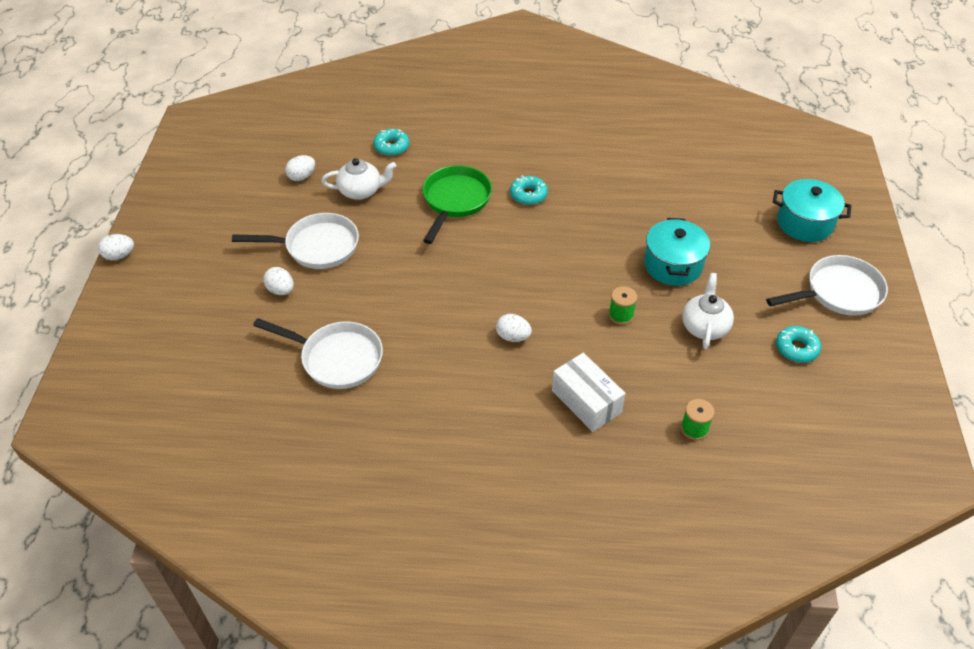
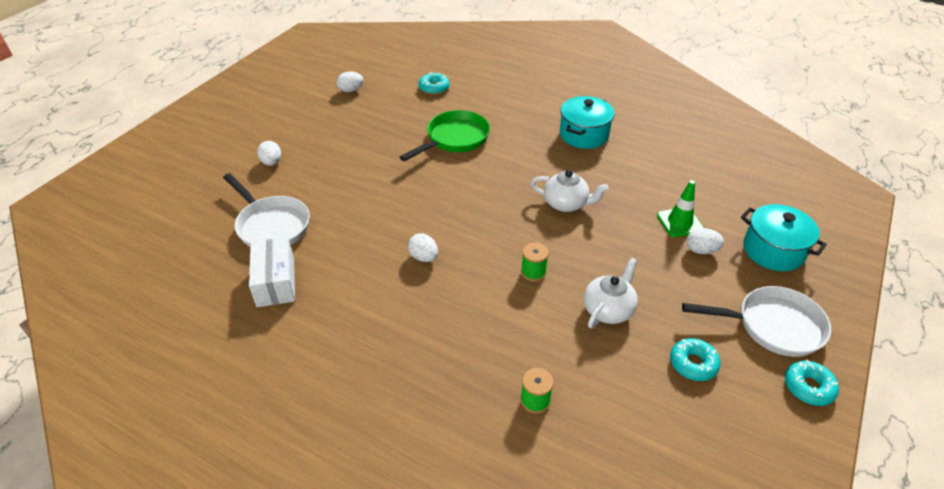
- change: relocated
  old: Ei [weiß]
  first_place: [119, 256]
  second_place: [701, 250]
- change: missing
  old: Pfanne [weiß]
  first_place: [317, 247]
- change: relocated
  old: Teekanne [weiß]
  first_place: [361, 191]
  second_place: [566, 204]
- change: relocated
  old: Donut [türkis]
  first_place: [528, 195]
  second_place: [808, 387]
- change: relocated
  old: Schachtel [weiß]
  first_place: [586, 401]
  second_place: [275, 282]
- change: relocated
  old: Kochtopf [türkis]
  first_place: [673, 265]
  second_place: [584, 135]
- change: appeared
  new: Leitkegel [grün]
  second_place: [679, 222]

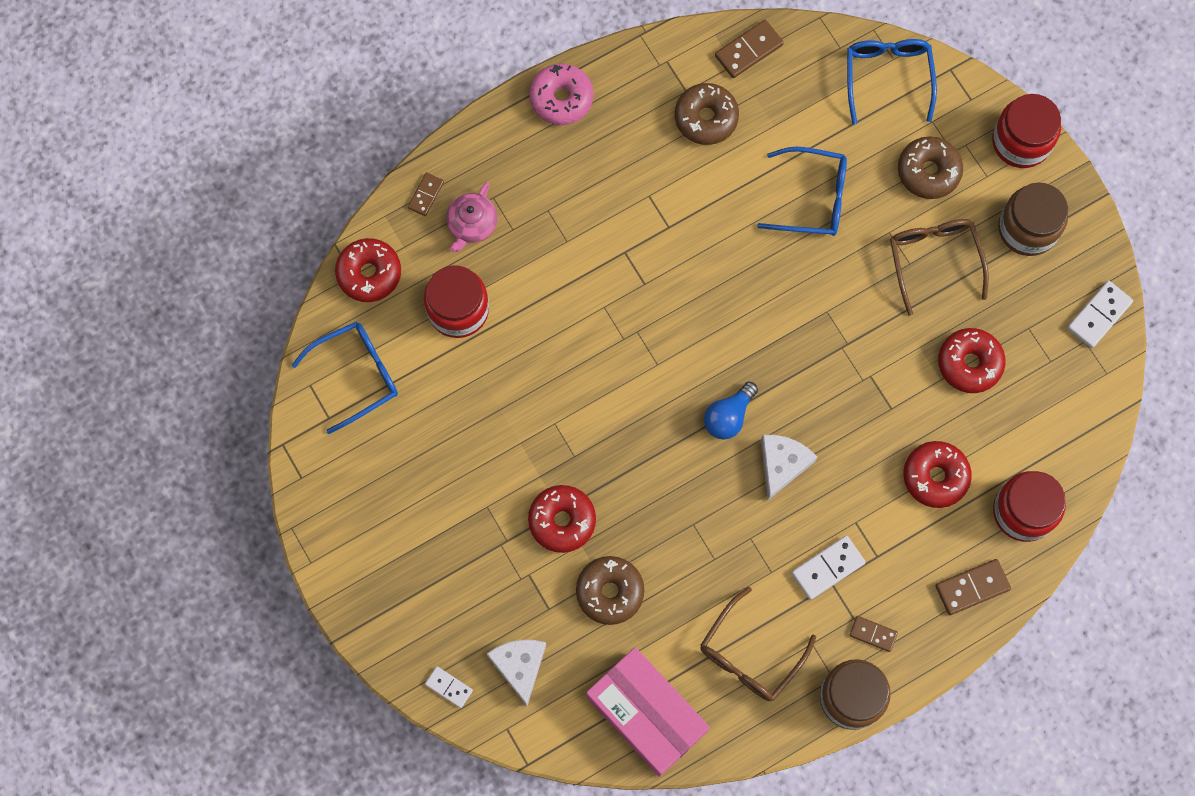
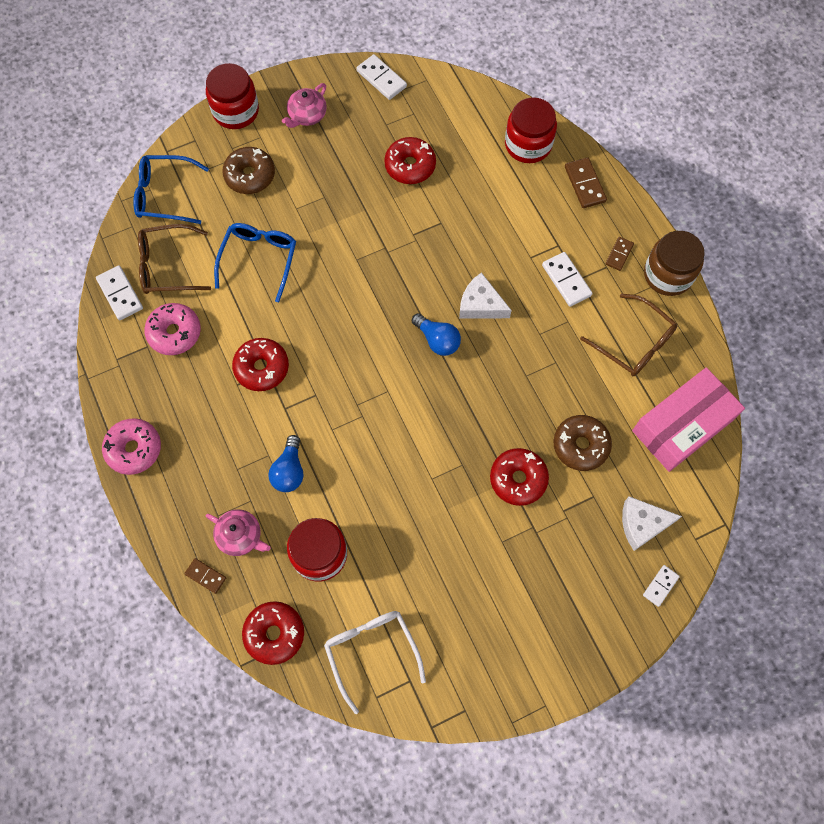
- change: colour
  old: Brille [blau]
  new: Brille [weiß]
  first_place: [356, 375]
  second_place: [372, 652]
- change: colour
  old: Donut [braun]
  new: Donut [rosa]
  first_place: [706, 118]
  second_place: [174, 333]
- change: colour
  old: Dominostein [braun]
  new: Dominostein [weiß]
  first_place: [748, 50]
  second_place: [120, 294]
- change: relocated
  old: Brille [braun]
  first_place: [934, 260]
  second_place: [168, 266]
- change: relocated
  old: Donut [rot]
  first_place: [935, 476]
  second_place: [262, 368]
- change: exchanged
  old: Einmachglas [braun]
  new: Teekanne [rosa]
  first_place: [1027, 228]
  second_place: [307, 115]
- change: appeared
  new: Glühbirne [blau]
  second_place: [289, 471]

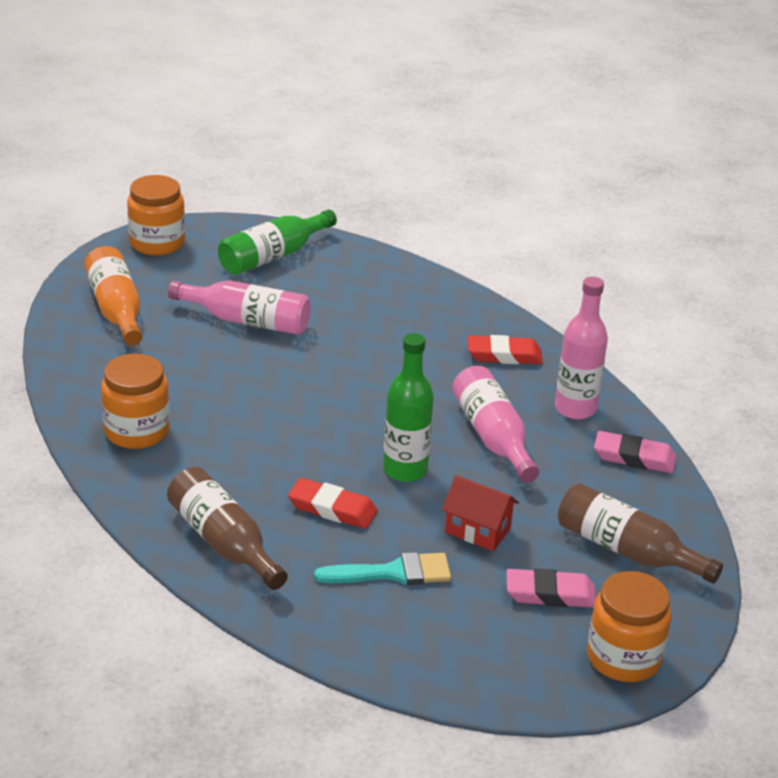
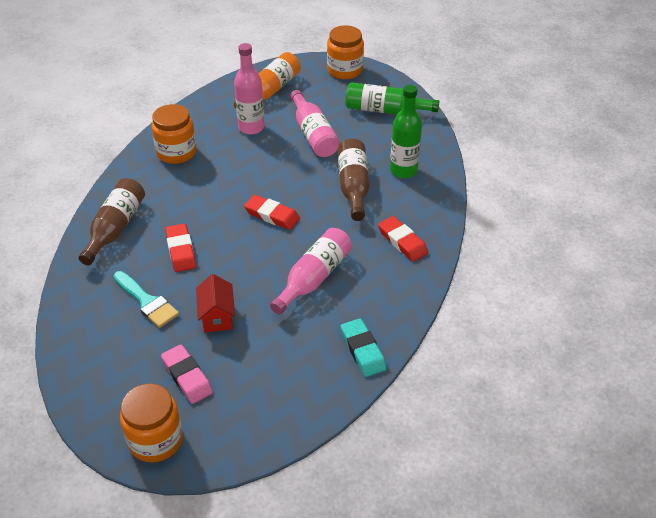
- change: relocated
  old: Flasche [grün]
  first_place: [405, 470]
  second_place: [403, 170]
- change: relocated
  old: Flasche [rosa]
  first_place: [575, 408]
  second_place: [251, 127]
- change: relocated
  old: Flasche [braun]
  first_place: [627, 550]
  second_place: [353, 186]
- change: colour
  old: Radiergummi [rosa]
  new: Radiergummi [türkis]
  first_place: [634, 457]
  second_place: [363, 350]
- change: appeared
  new: Radiergummi [rot]
  second_place: [272, 215]

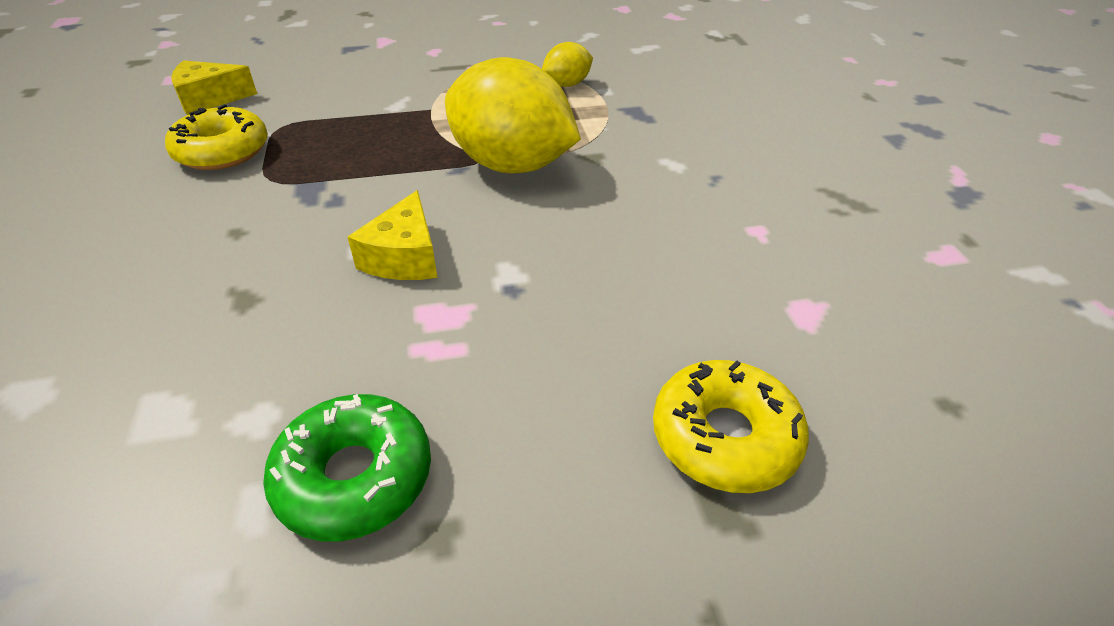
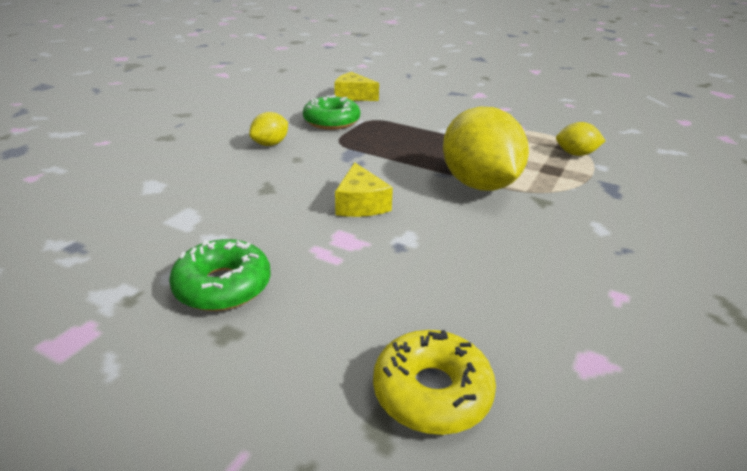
- change: colour
  old: Donut [gelb]
  new: Donut [grün]
  first_place: [222, 151]
  second_place: [331, 121]
- change: spun
  old: Käse [gelb]
  first_place: [404, 257]
  second_place: [360, 204]
  degrees: -60
- change: appeared
  new: Zitrone [gelb]
  second_place: [270, 144]

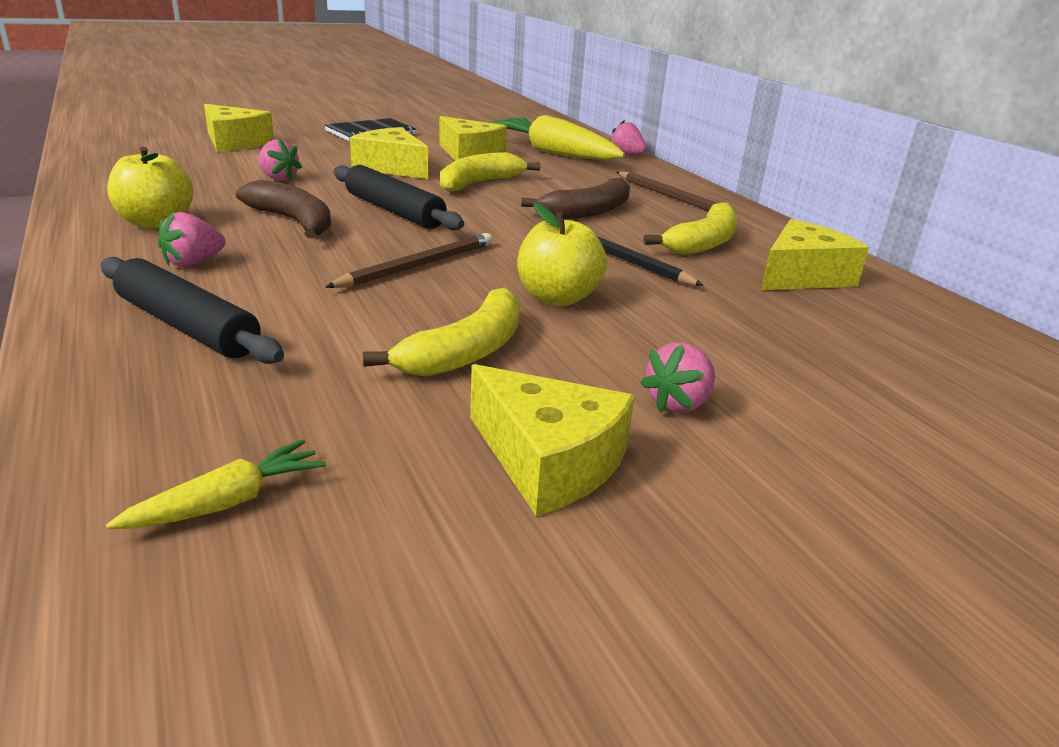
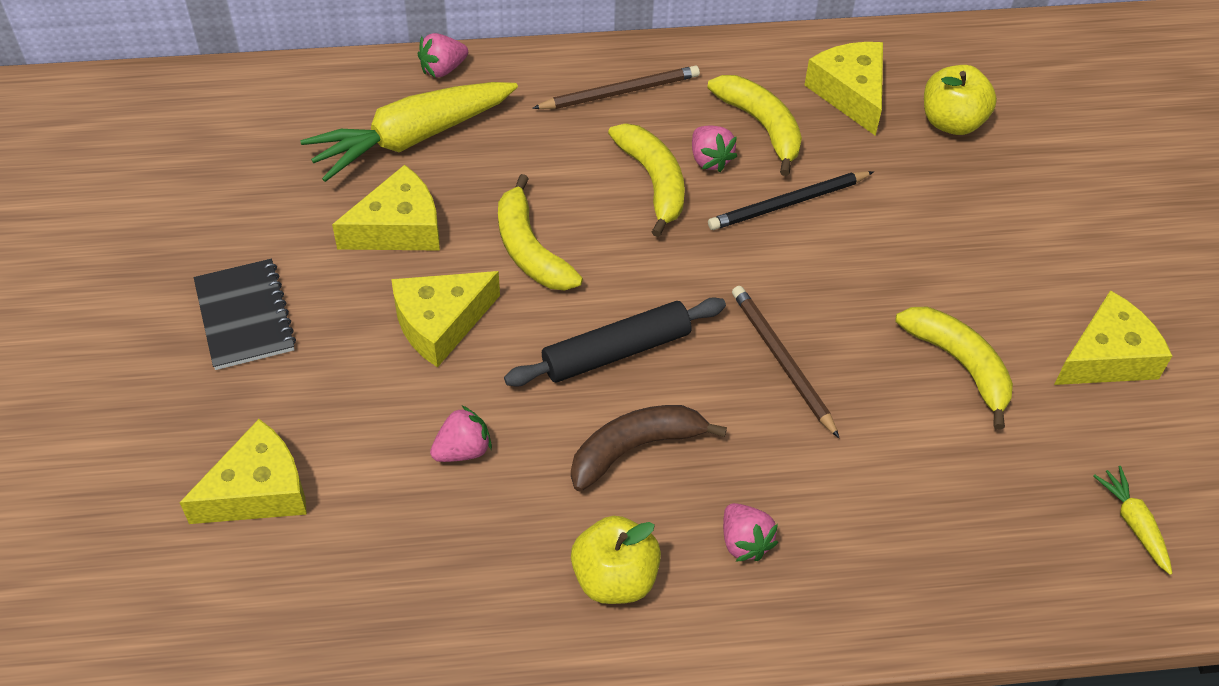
- change: missing
  old: Nudelholz [schwarz]
  first_place: [187, 326]
- change: relocated
  old: Apfel [gelb]
  first_place: [557, 298]
  second_place: [952, 121]
- change: colour
  old: Banane [braun]
  new: Banane [gelb]
  first_place: [588, 212]
  second_place: [653, 181]
- change: relocated
  old: Erdbeere [rosa]
  first_place: [678, 403]
  second_place: [710, 159]

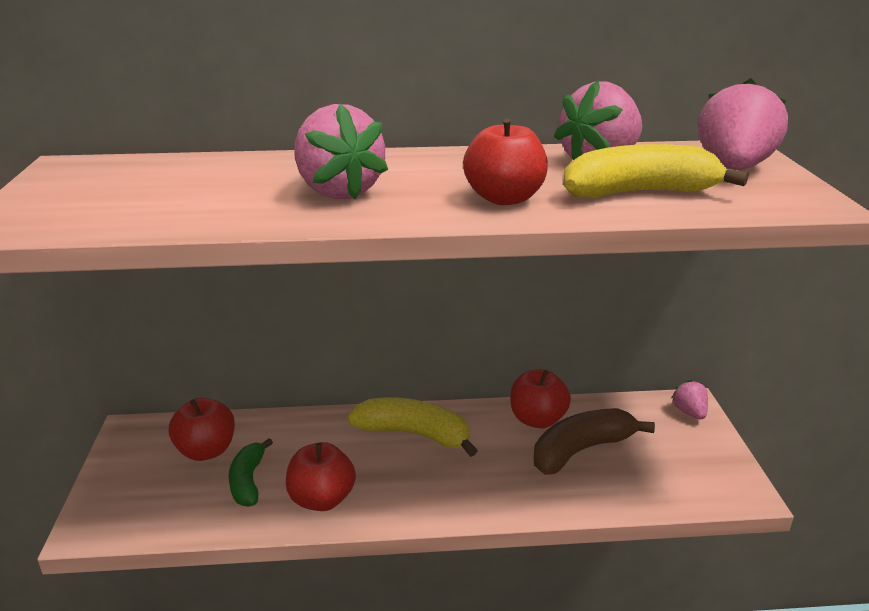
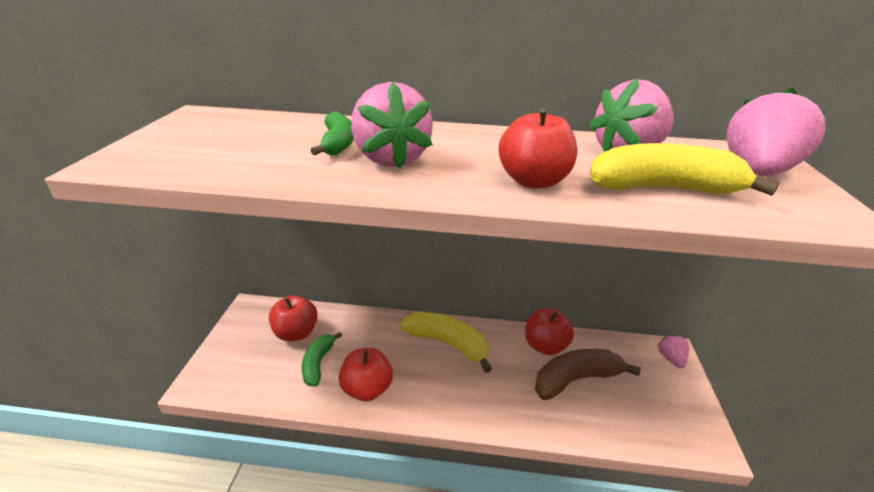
- change: appeared
  new: Banane [grün]
  second_place: [338, 144]

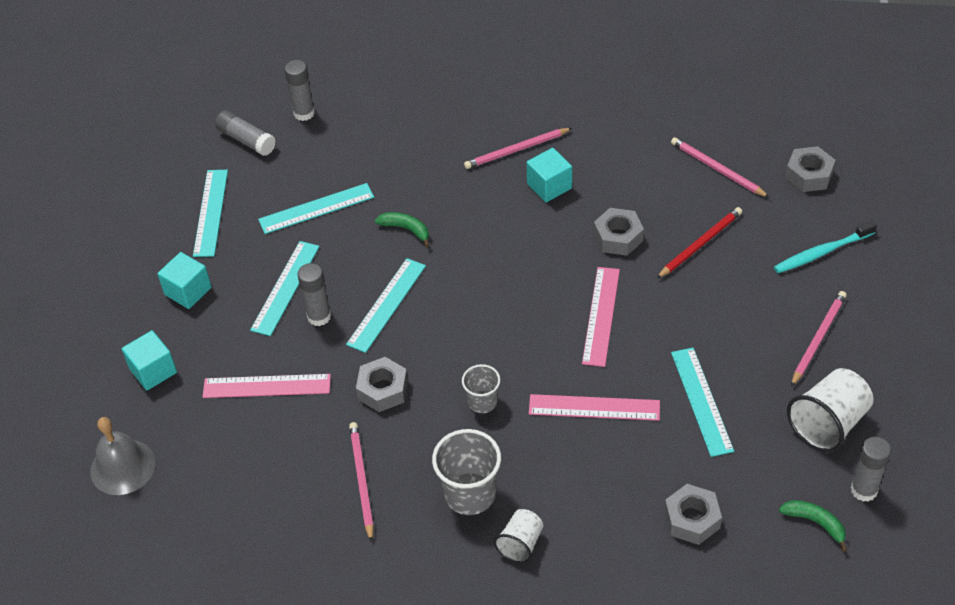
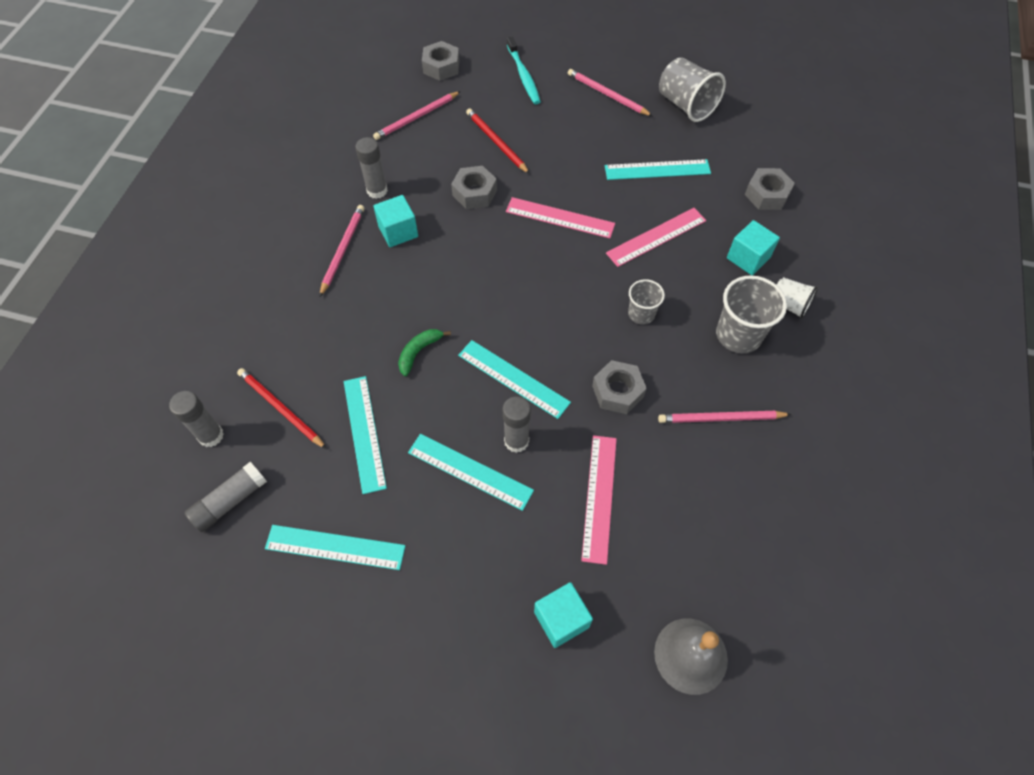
- change: relocated
  old: Kubus [türkis]
  first_place: [188, 291]
  second_place: [748, 258]
- change: spun
  old: Bleistift [rosa]
  first_place: [516, 150]
  second_place: [343, 250]
  degrees: -150
- change: spun
  old: Lineal [rosa]
  first_place: [594, 408]
  second_place: [656, 237]
  degrees: 45
- change: missing
  old: Banane [grün]
  first_place: [815, 523]
- change: colour
  old: Becher [weiß]
  new: Becher [grau]
  first_place: [828, 424]
  second_place: [686, 105]
- change: relocated
  old: Klebestift [grau]
  first_place: [864, 490]
  second_place: [377, 190]
- change: appeared
  new: Bleistift [rot]
  second_place: [280, 408]

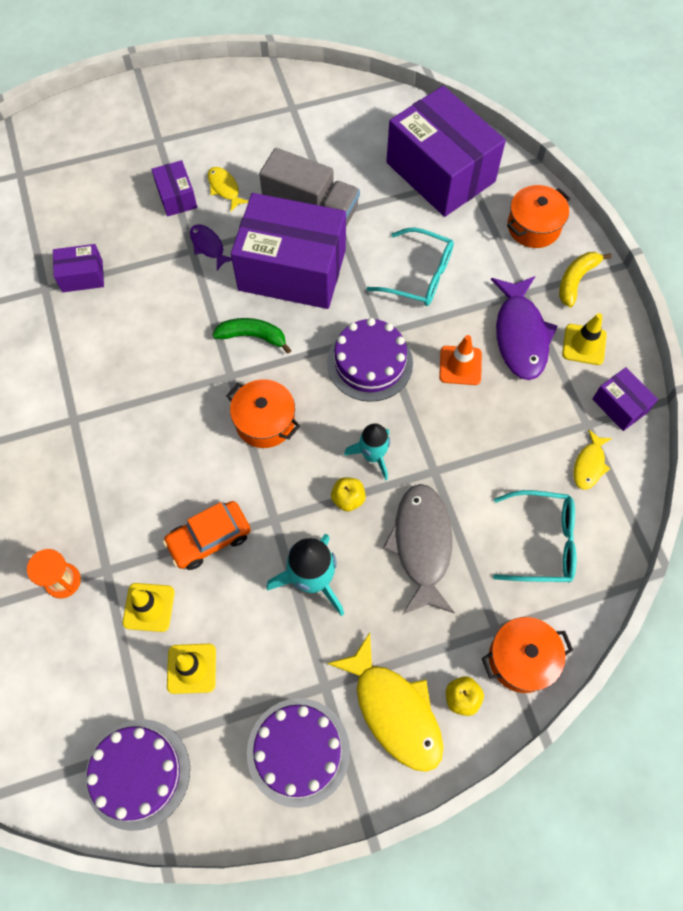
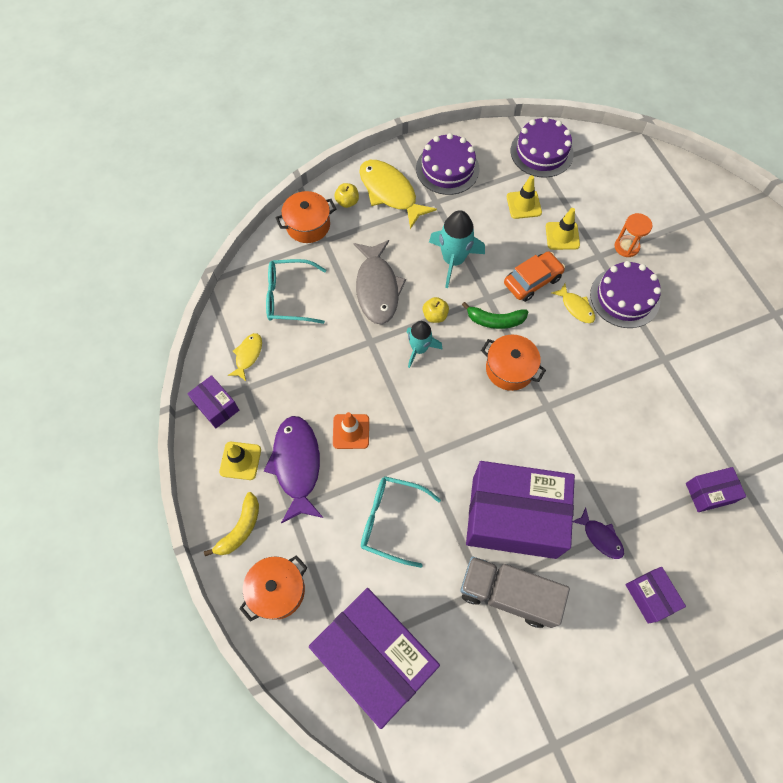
- change: relocated
  old: Fisch [gelb]
  first_place: [224, 188]
  second_place: [576, 307]
- change: relocated
  old: Banane [grün]
  first_place: [253, 336]
  second_place: [495, 320]
- change: relocated
  old: Kuchen [lila]
  first_place: [370, 363]
  second_place: [624, 297]

